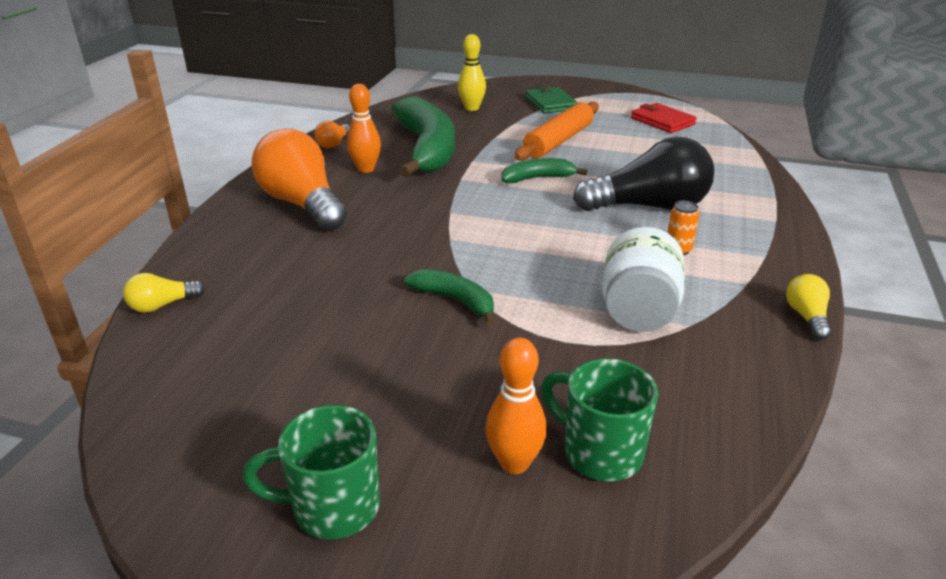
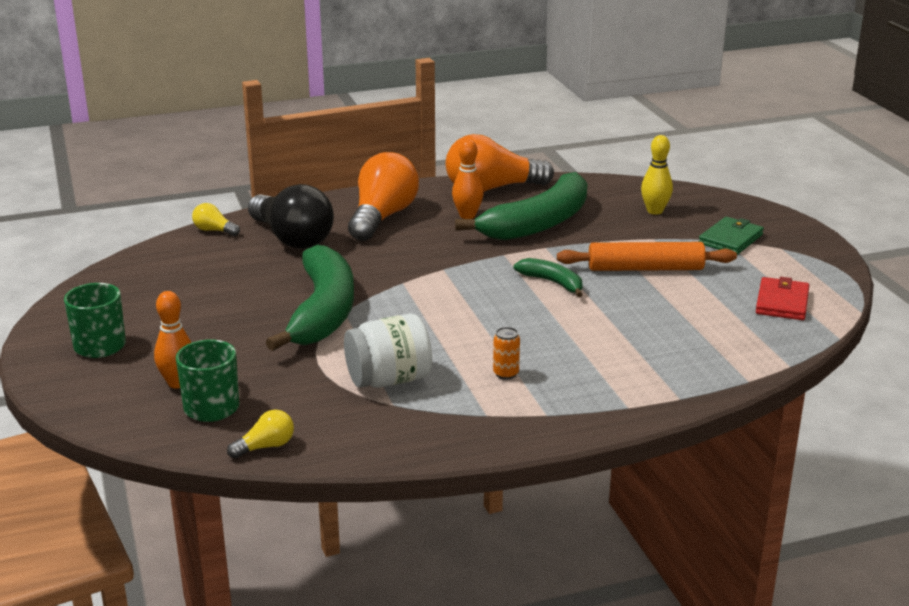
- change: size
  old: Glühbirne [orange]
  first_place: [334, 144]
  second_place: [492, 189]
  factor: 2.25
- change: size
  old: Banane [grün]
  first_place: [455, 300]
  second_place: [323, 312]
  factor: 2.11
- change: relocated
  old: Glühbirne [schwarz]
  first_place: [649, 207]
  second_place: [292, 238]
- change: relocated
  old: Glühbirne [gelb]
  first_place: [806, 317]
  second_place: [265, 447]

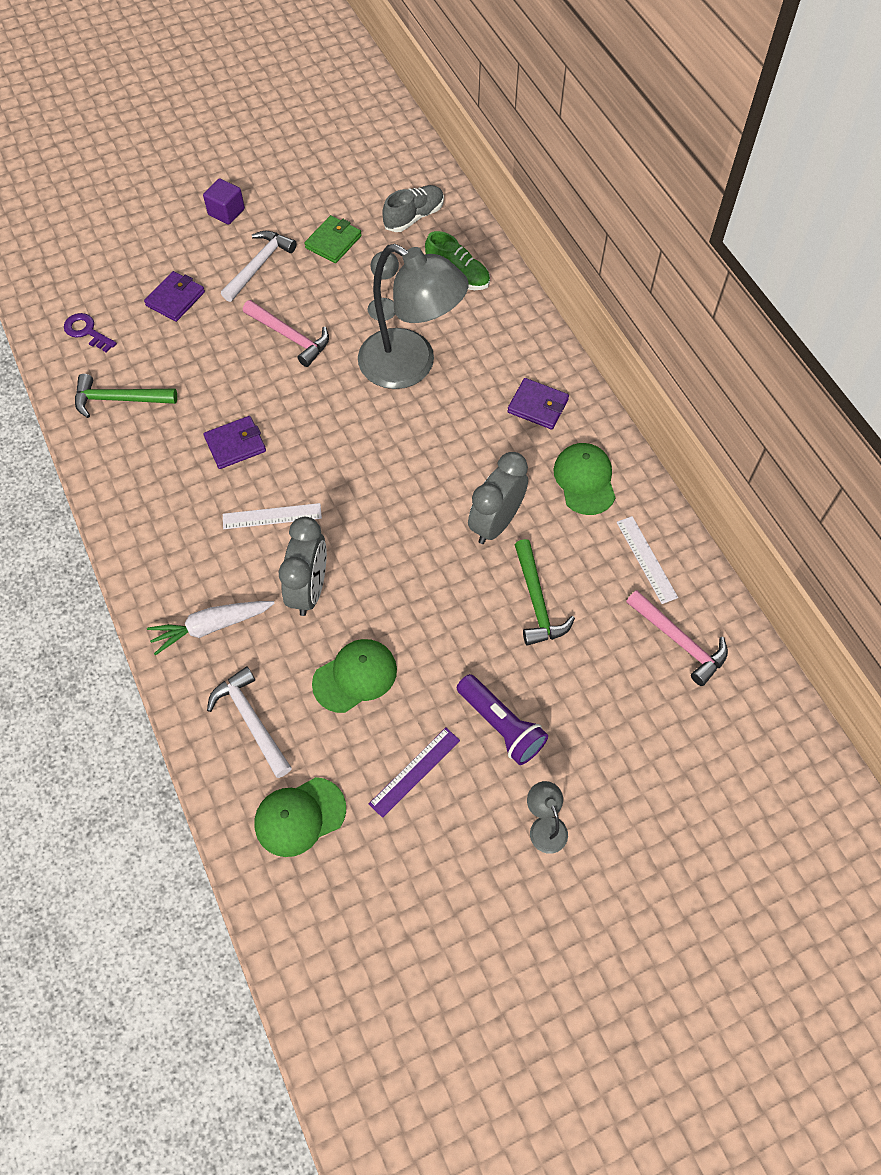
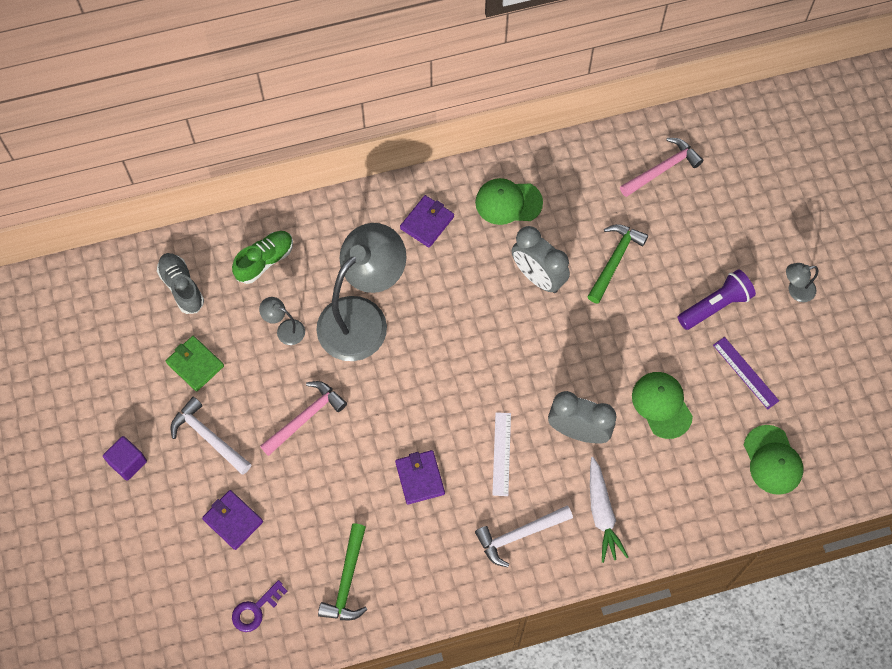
- change: relocated
  old: Hammer [weiß]
  first_place: [251, 720]
  second_place: [519, 535]
- change: spun
  old: Hammer [grün]
  first_place: [537, 601]
  second_place: [614, 260]
  degrees: -60
- change: missing
  old: Lineal [weiß]
  first_place: [646, 559]

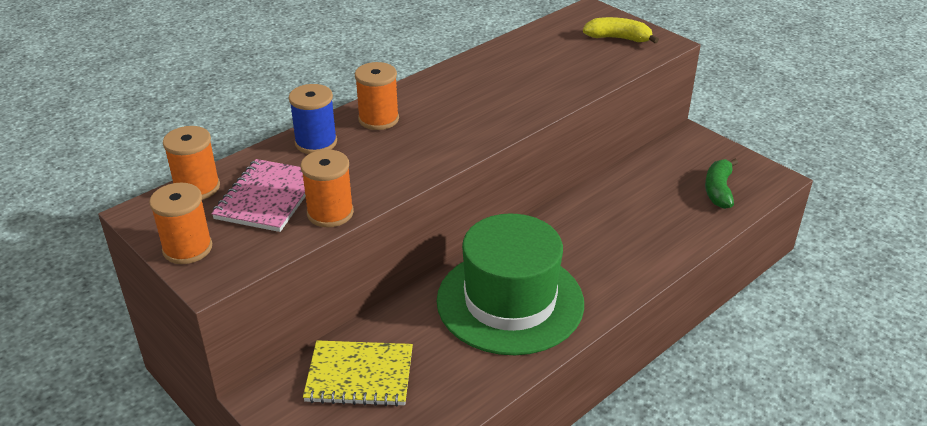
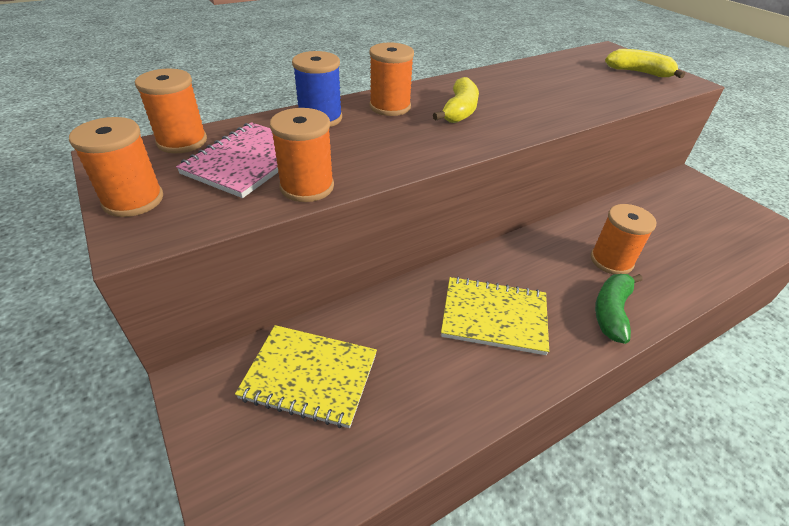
- change: exchanged
  old: Hut [grün]
  new: Notizbuch [gelb]
  first_place: [510, 301]
  second_place: [494, 317]
- change: relocated
  old: Banane [grün]
  first_place: [718, 190]
  second_place: [611, 312]
- change: appeared
  new: Banane [gelb]
  second_place: [459, 111]
- change: appeared
  new: Garnrolle [orange]
  second_place: [611, 261]

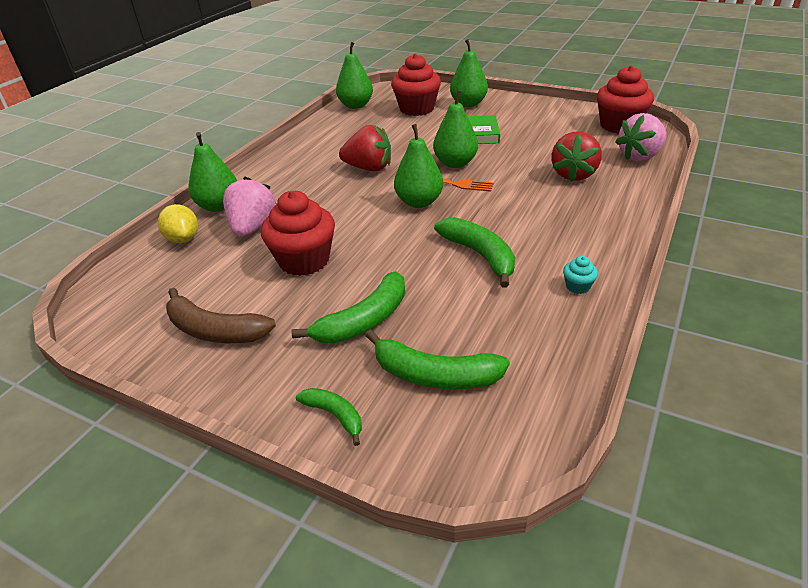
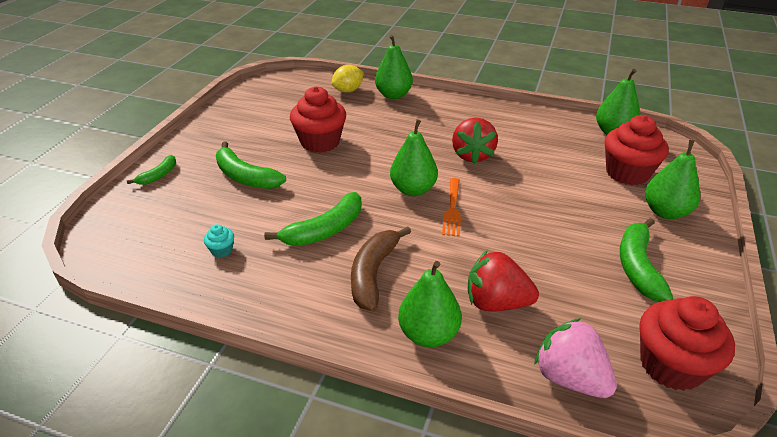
- change: relocated
  old: Banane [braun]
  first_place: [215, 330]
  second_place: [373, 274]
- change: missing
  old: Erdbeere [rosa]
  first_place: [253, 227]
- change: relocated
  old: Banane [grün]
  first_place: [434, 375]
  second_place: [637, 267]
- change: relocated
  old: Birne [grün]
  first_place: [455, 163]
  second_place: [428, 334]
- change: missing
  old: Buch [grün]
  first_place: [481, 134]
- change: relocated
  old: Muffin [türkis]
  first_place: [577, 286]
  second_place: [222, 250]

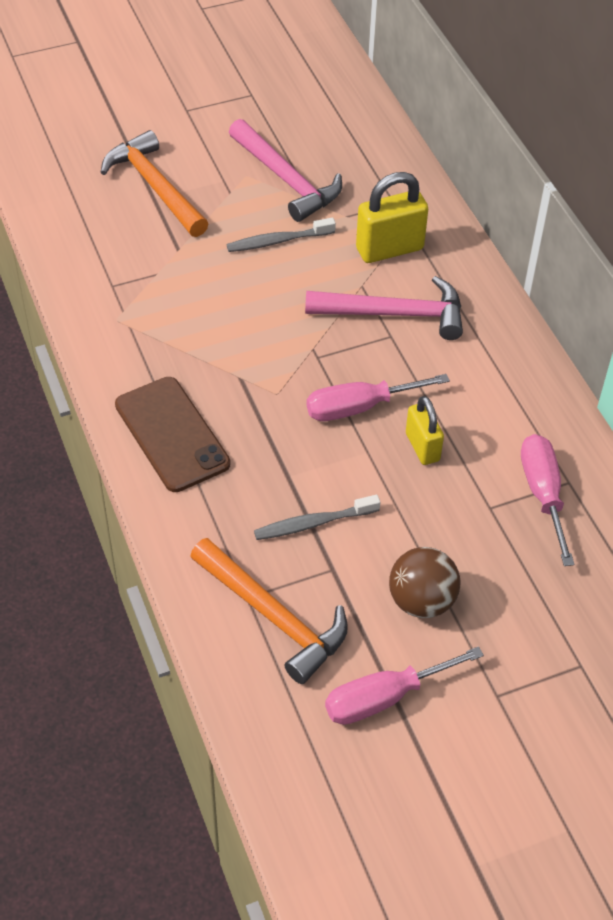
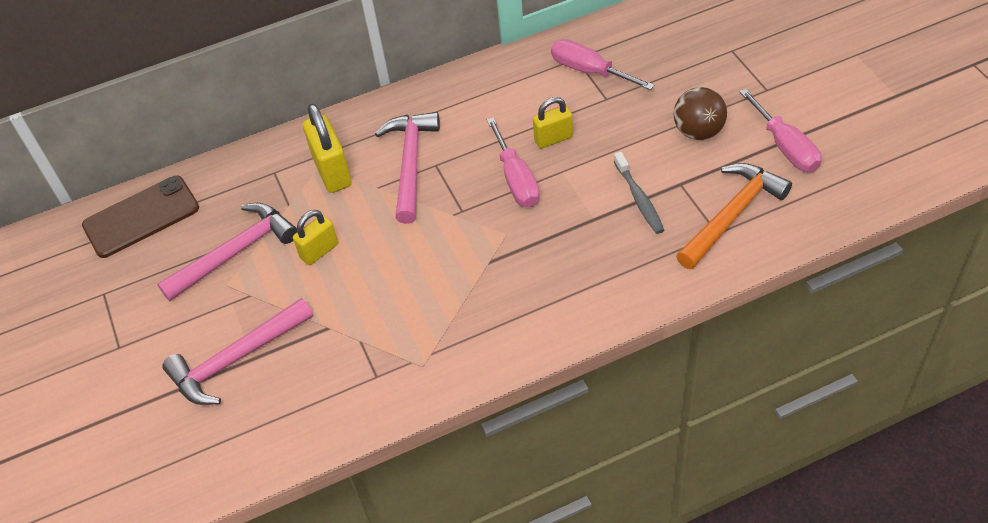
- change: colour
  old: Hammer [orange]
  new: Hammer [rosa]
  first_place: [155, 187]
  second_place: [236, 359]
- change: relocated
  old: Handy [braun]
  first_place: [172, 434]
  second_place: [141, 217]
- change: exchanged
  old: Zahnbürste [grau]
  new: Vorhängeschloss [gelb]
  first_place: [278, 241]
  second_place: [319, 251]
- change: spun
  old: Schraubenzieher [rosa]
  first_place: [543, 494]
  second_place: [589, 71]
  degrees: 45

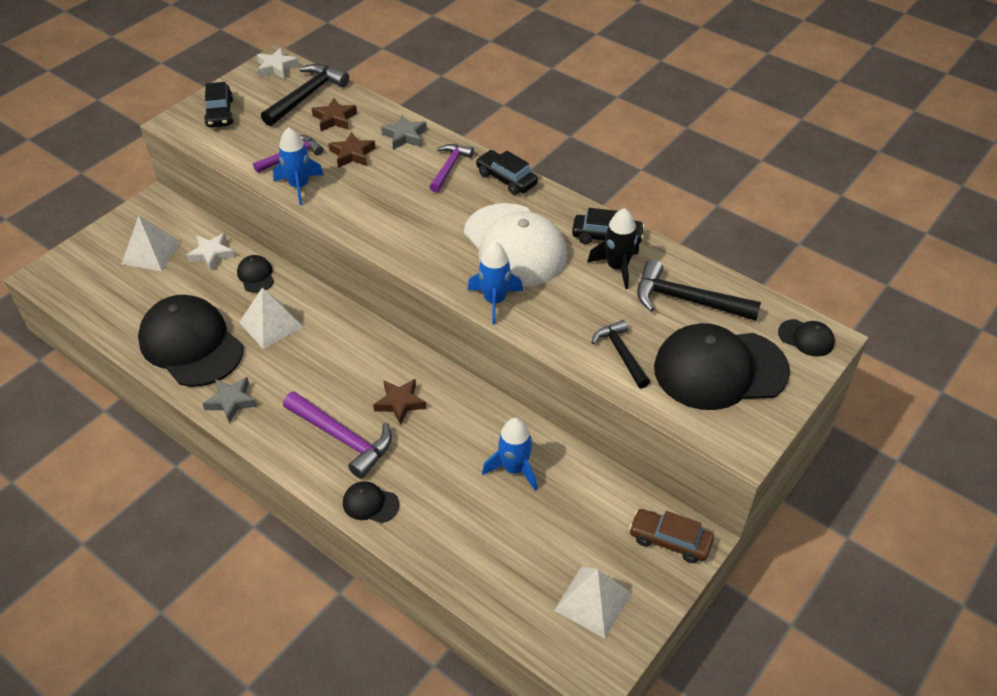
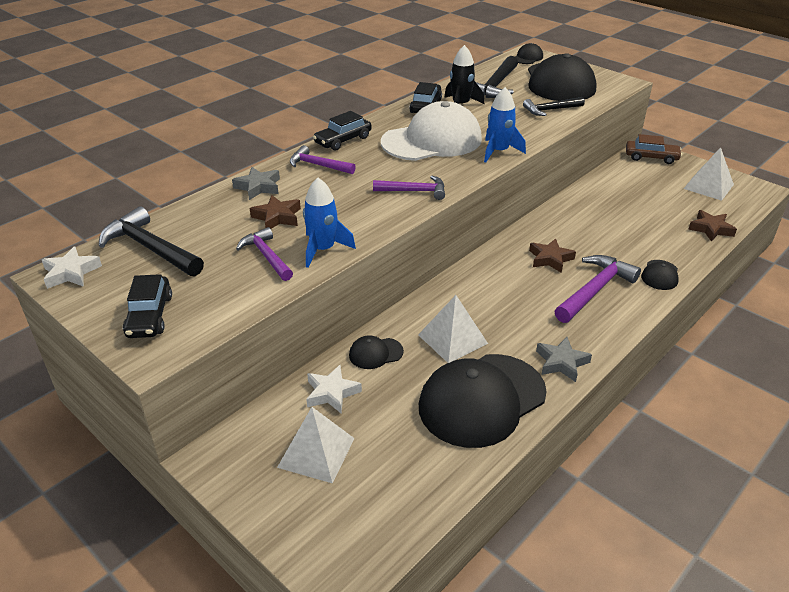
- change: spun
  old: Auto [schwarz]
  first_place: [220, 113]
  second_place: [149, 316]
  degrees: 90
- change: relocated
  old: Stern [braun]
  first_place: [334, 119]
  second_place: [711, 229]
- change: missing
  old: Rakete [blau]
  first_place: [514, 469]
- change: spun
  old: Auto [braun]
  first_place: [669, 540]
  second_place: [651, 157]
  degrees: -105
- change: appeared
  new: Hammer [lila]
  second_place: [414, 191]

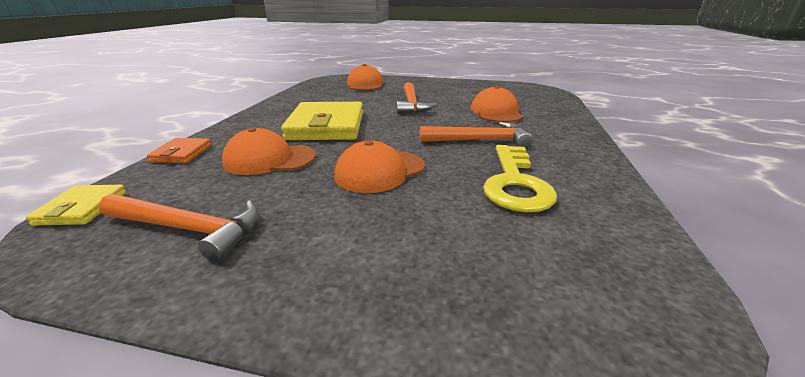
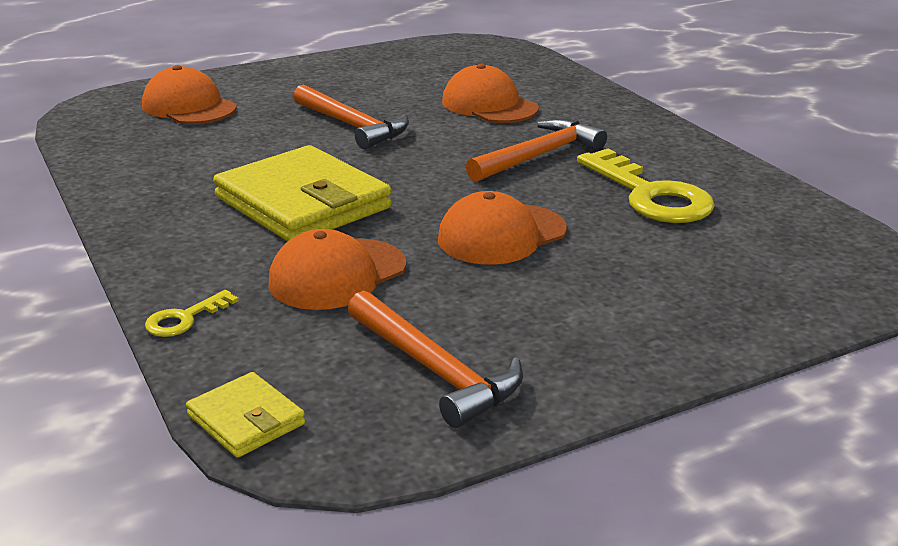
- change: spun
  old: Hammer [orange]
  first_place: [189, 229]
  second_place: [434, 371]
  degrees: 75
- change: exchanged
  old: Geldbörse [orange]
  new: Schlüssel [gelb]
  first_place: [182, 153]
  second_place: [184, 319]
- change: spun
  old: Kappe [orange]
  first_place: [380, 171]
  second_place: [501, 235]
  degrees: 45

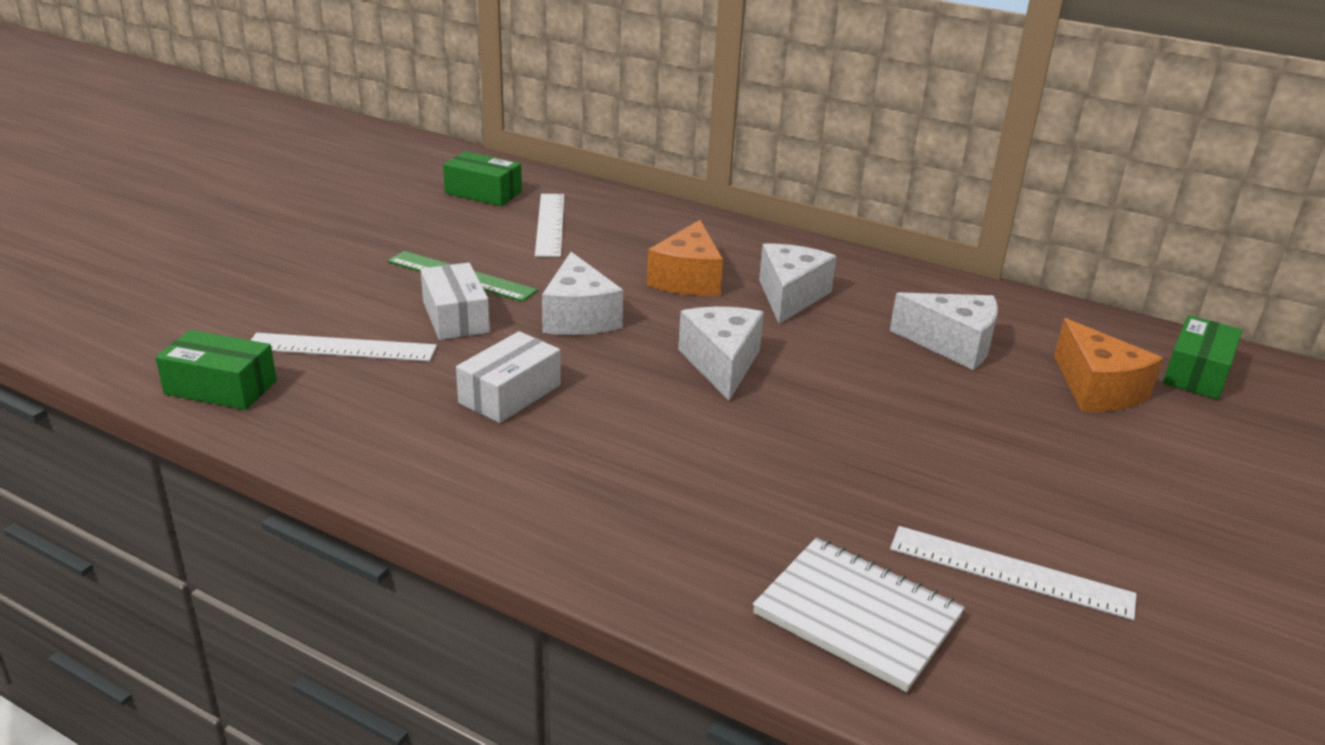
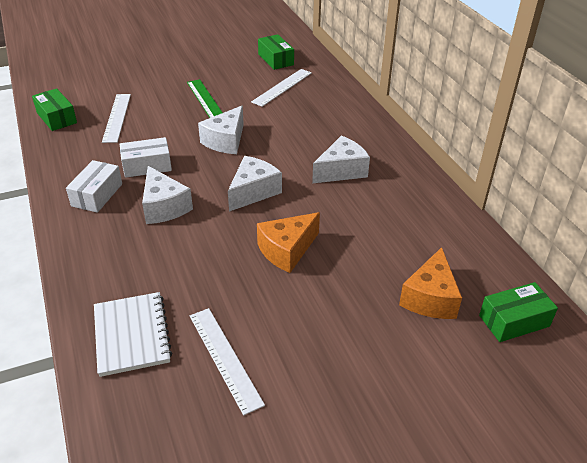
- change: spun
  old: Lineal [weiß]
  first_place: [341, 348]
  second_place: [117, 117]
  degrees: 45
- change: relocated
  old: Schachtel [weiß]
  first_place: [455, 317]
  second_place: [97, 195]
- change: relocated
  old: Käse [orange]
  first_place: [687, 279]
  second_place: [287, 250]
- change: relocated
  old: Käse [weiß]
  first_place: [952, 345]
  second_place: [164, 207]

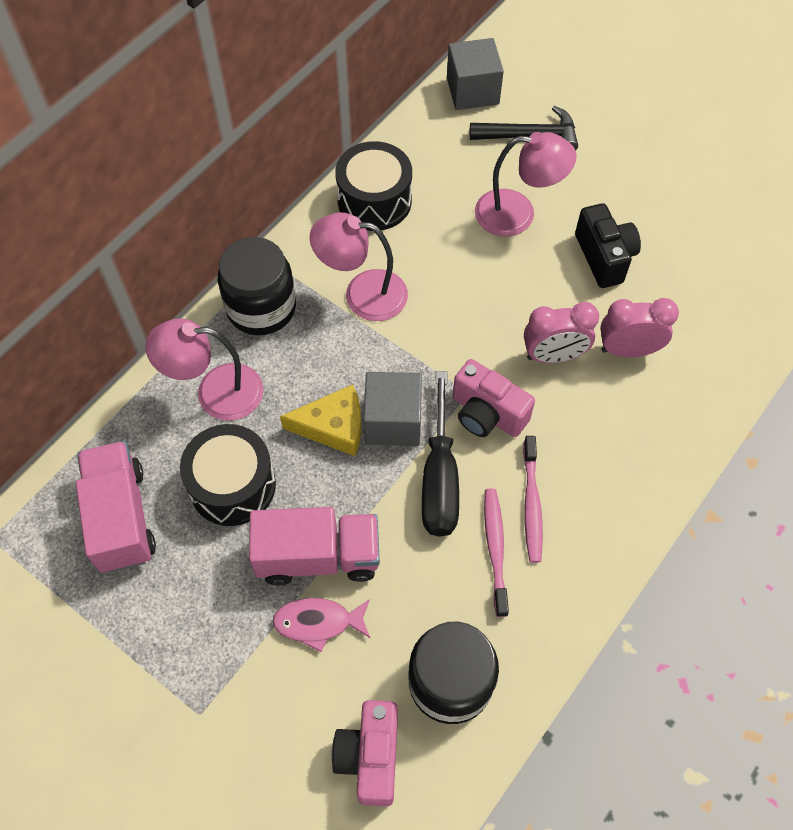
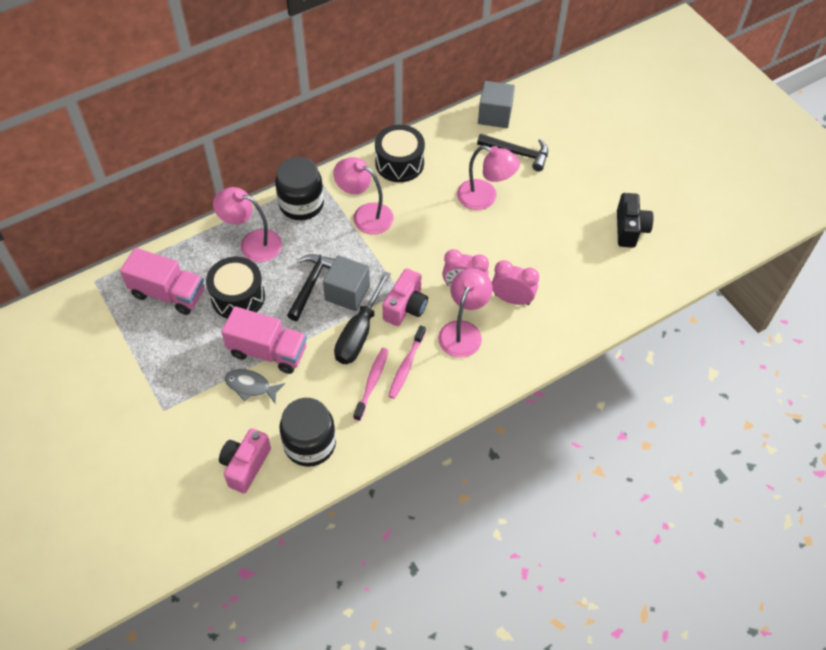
- change: spun
  old: Lastwagen [rosa]
  first_place: [121, 517]
  second_place: [168, 293]
  degrees: 105
- change: colour
  old: Fisch [rosa]
  new: Fisch [grau]
  first_place: [318, 622]
  second_place: [250, 386]
- change: exchanged
  old: Käse [gelb]
  new: Hammer [schwarz]
  first_place: [333, 427]
  second_place: [311, 284]
- change: spun
  old: Kamera [rosa]
  first_place: [487, 414]
  second_place: [405, 307]
  degrees: -120
- change: relocated
  old: Kamera [schwarz]
  first_place: [604, 257]
  second_place: [630, 229]
- change: appeared
  new: Lampe [rosa]
  second_place: [463, 331]

